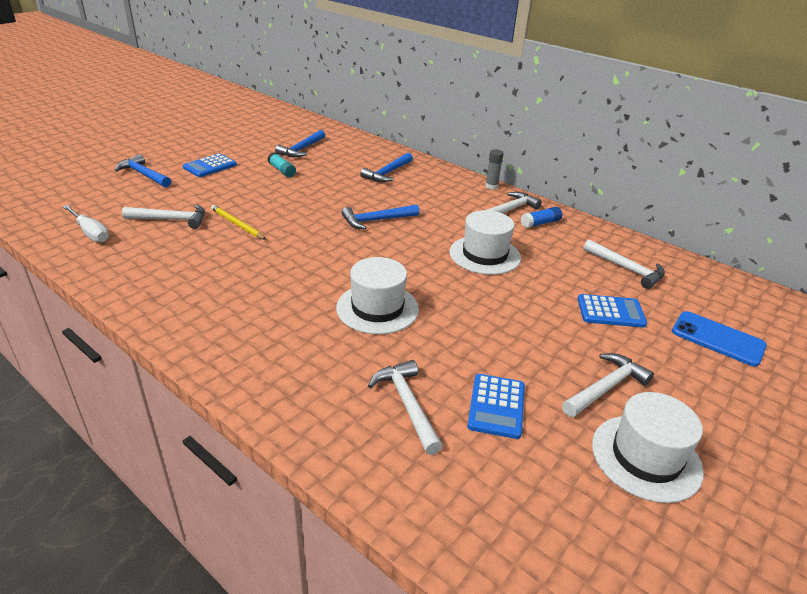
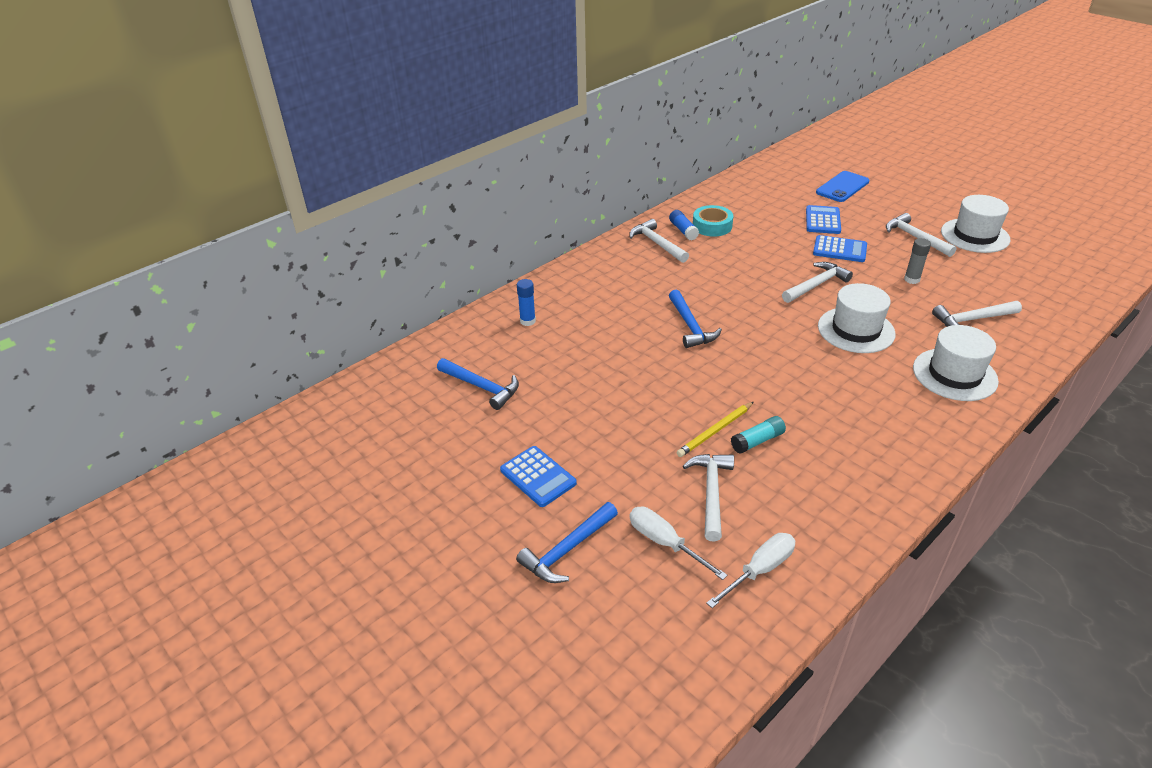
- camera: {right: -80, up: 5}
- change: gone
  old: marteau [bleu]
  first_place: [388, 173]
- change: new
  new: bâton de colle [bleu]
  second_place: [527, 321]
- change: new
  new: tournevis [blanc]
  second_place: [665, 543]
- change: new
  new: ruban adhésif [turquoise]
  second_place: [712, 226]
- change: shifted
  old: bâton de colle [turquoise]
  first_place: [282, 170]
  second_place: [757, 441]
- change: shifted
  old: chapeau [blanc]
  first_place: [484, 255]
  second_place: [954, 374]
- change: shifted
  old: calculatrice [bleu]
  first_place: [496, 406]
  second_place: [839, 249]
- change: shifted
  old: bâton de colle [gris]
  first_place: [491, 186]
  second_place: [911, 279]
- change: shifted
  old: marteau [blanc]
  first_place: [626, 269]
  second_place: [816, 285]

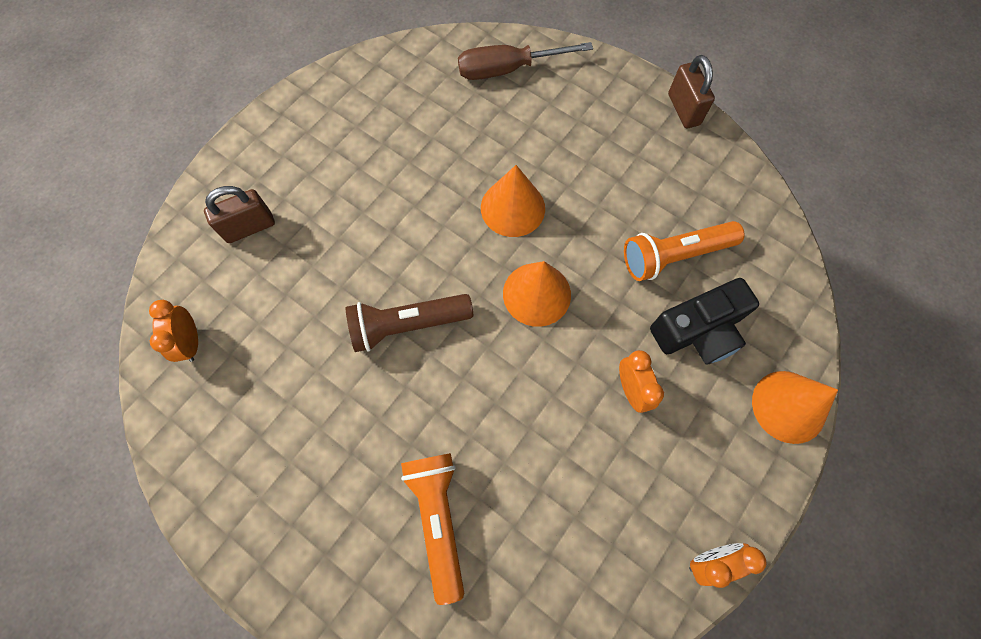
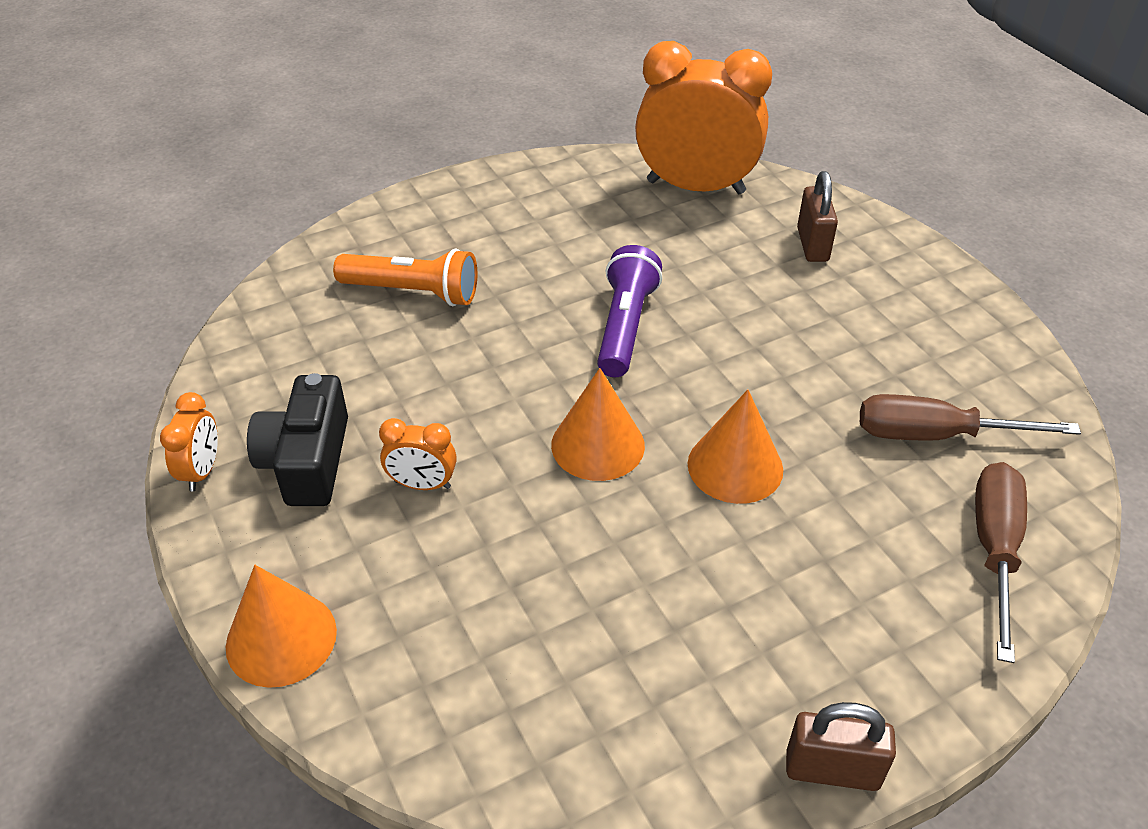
- camera: {right: 115, up: -25}
- change: gone
  old: lampe de poche [orange]
  first_place: [674, 256]
- change: new
  new: tournevis [marron]
  second_place: [935, 435]
- change: shifted
  old: appareil photo [noir]
  first_place: [698, 331]
  second_place: [307, 461]
- change: repainted
  old: lampe de poche [marron]
  new: lampe de poche [violet]
  first_place: [407, 325]
  second_place: [625, 326]
- change: scaled
  old: réveil [orange]
  first_place: [191, 342]
  second_place: [695, 187]
  factor: 2.28

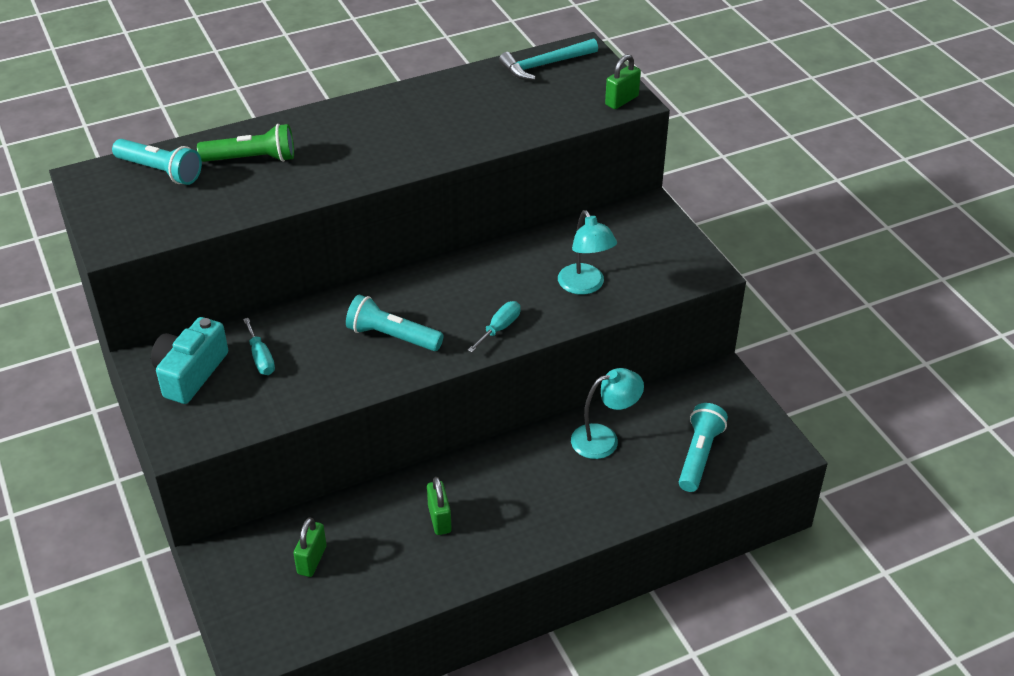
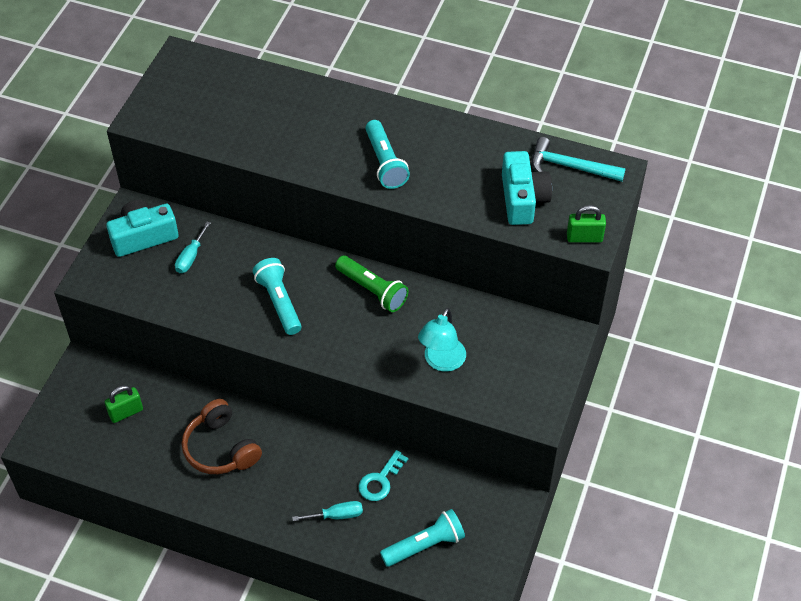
- camera: {right: 45, up: 10}
- change: new
  new: appareil photo [turquoise]
  second_place: [523, 199]
- change: shifted
  old: lampe de poche [turquoise]
  first_place: [160, 171]
  second_place: [385, 163]
- change: shifted
  old: lampe de poche [vert]
  first_place: [252, 159]
  second_place: [372, 290]
- change: shifted
  old: tournevis [turquoise]
  first_place: [499, 328]
  second_place: [337, 515]
- change: swapped
  old: cadenas [vert]
  new: casque audio [marron]
  first_place: [439, 519]
  second_place: [221, 448]
- change: swapped
  old: lampe [turquoise]
  new: clé [turquoise]
  first_place: [604, 439]
  second_place: [380, 480]

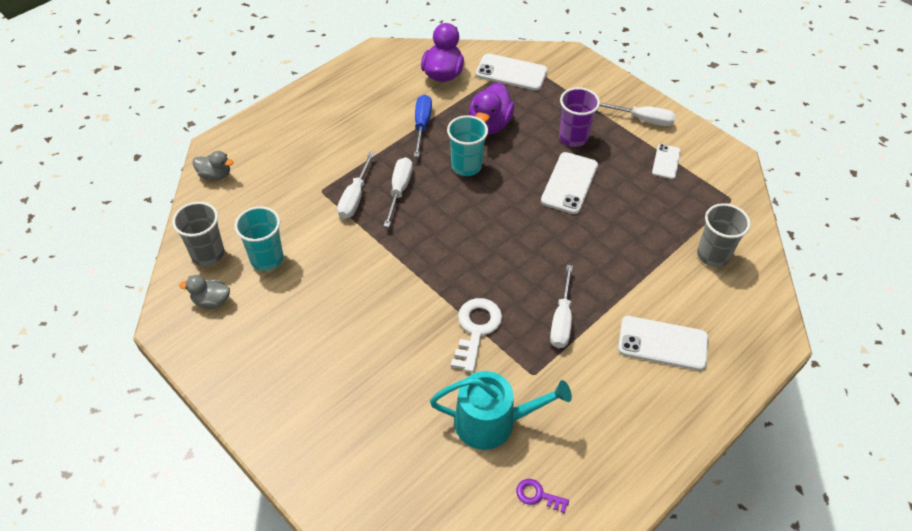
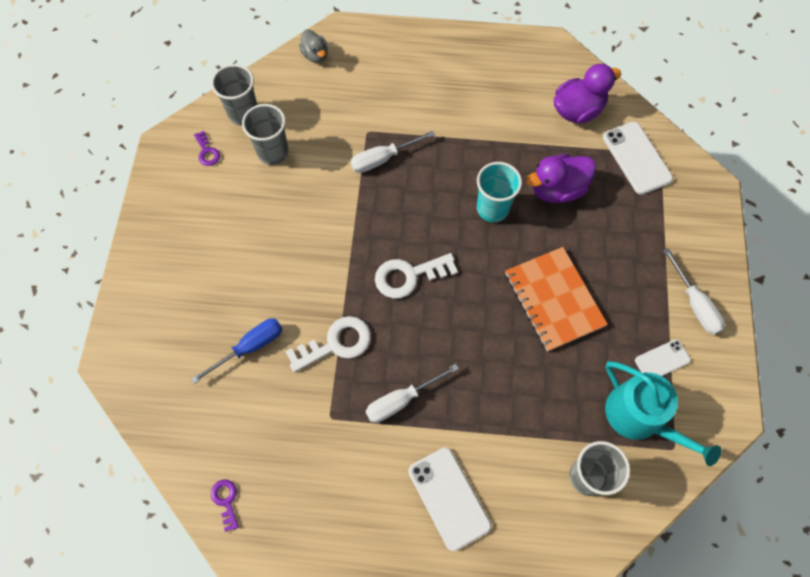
- camera: {right: 50, up: 15}
- change: gone
  old: tournevis [blanc]
  first_place: [399, 190]
- change: gone
  old: gobelet [violet]
  first_place: [573, 137]
- change: new
  new: clé [blanc]
  second_place: [409, 276]
- change: shifted
  old: tournevis [bleu]
  first_place: [422, 125]
  second_place: [250, 347]
- change: shifted
  old: arrosoir [turquoise]
  first_place: [492, 422]
  second_place: [640, 417]
- change: swapped
  old: canard [gris]
  new: clé [violet]
  first_place: [211, 301]
  second_place: [207, 152]
- change: swapped
  old: téléphone [blanc]
  new: carnet [orange]
  first_place: [569, 183]
  second_place: [554, 299]
- change: repainted
  old: gobelet [turquoise]
  new: gobelet [gris]
  first_place: [267, 258]
  second_place: [273, 152]

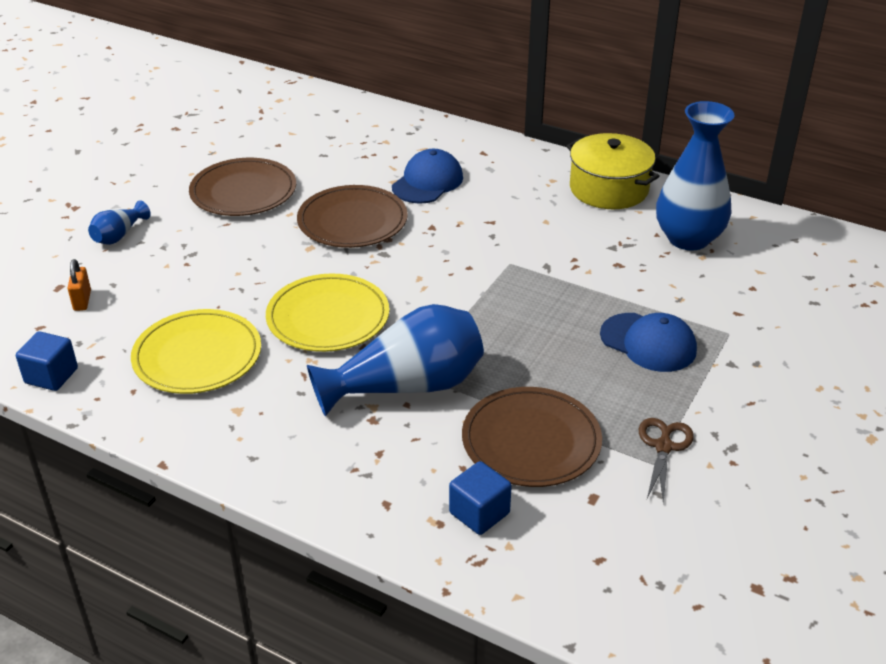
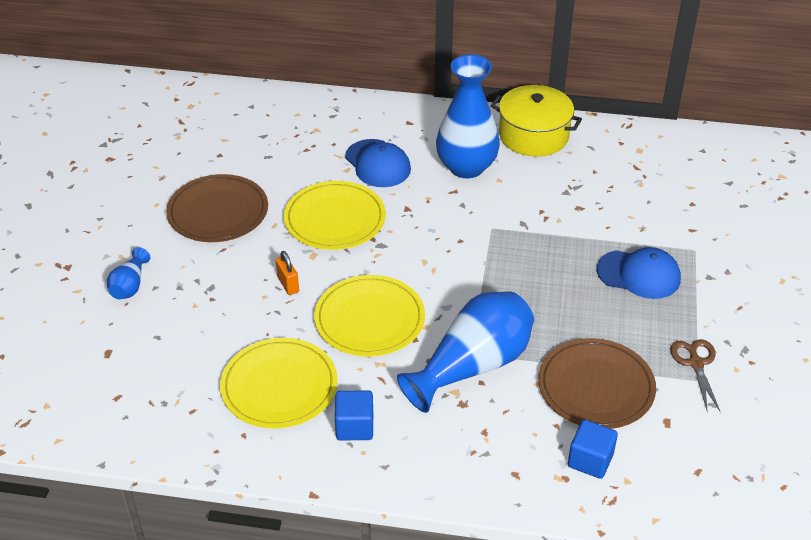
- camera: {right: -20, up: 5}
- change: shifted
  old: cube [bleu]
  first_place: [51, 376]
  second_place: [354, 427]
- change: shifted
  old: cadenas [orange]
  first_place: [82, 300]
  second_place: [288, 284]
- change: shifted
  old: vase [bleu]
  first_place: [688, 238]
  second_place: [466, 167]
- change: repainted
  old: assiette [marron]
  new: assiette [jaune]
  first_place: [352, 221]
  second_place: [335, 219]
- change: rotated
  old: casquette [bleu]
  first_place: [427, 182]
  second_place: [377, 164]
  degrees: 135

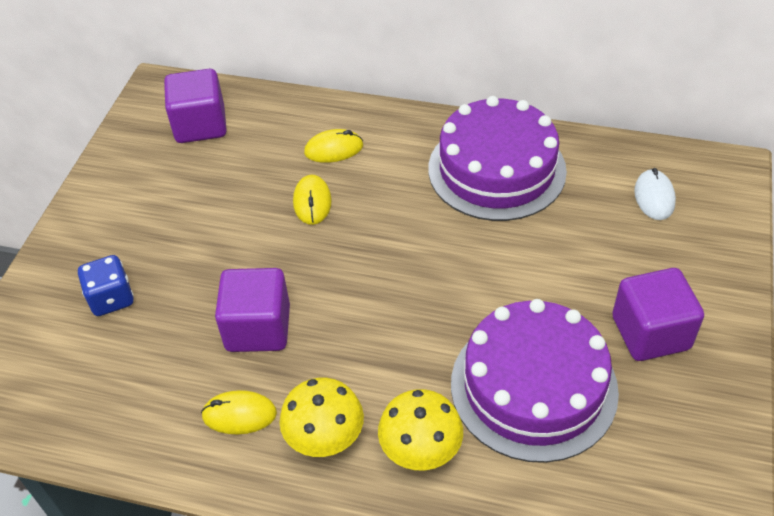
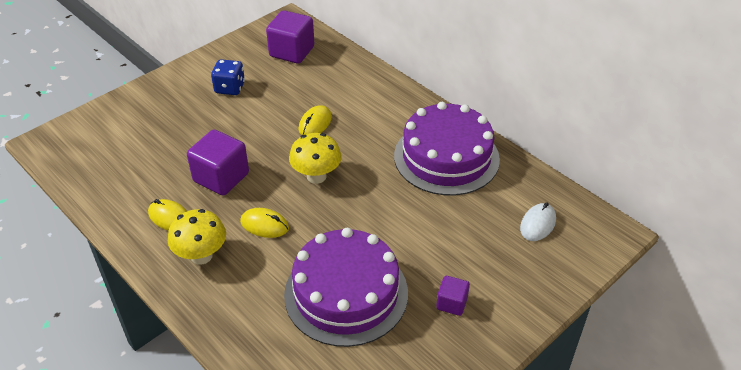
- camera: {right: 30, up: -5}
- change: shifted
  old: dé [bleu]
  first_place: [111, 298]
  second_place: [230, 88]
- change: shifted
  old: souris [jaune]
  first_place: [334, 149]
  second_place: [264, 225]
- change: shifted
  old: champignon [jaune]
  first_place: [420, 452]
  second_place: [316, 176]
- change: scaled
  old: cube [violet]
  first_place: [650, 333]
  second_place: [451, 303]
  factor: 0.54

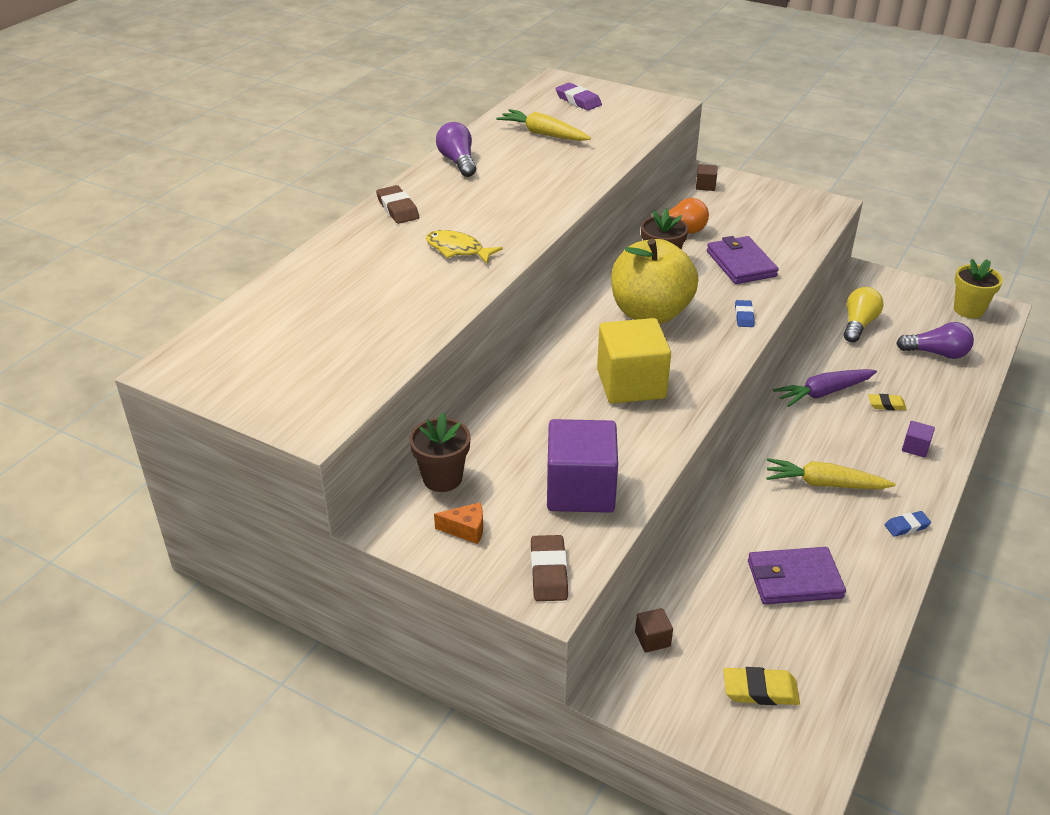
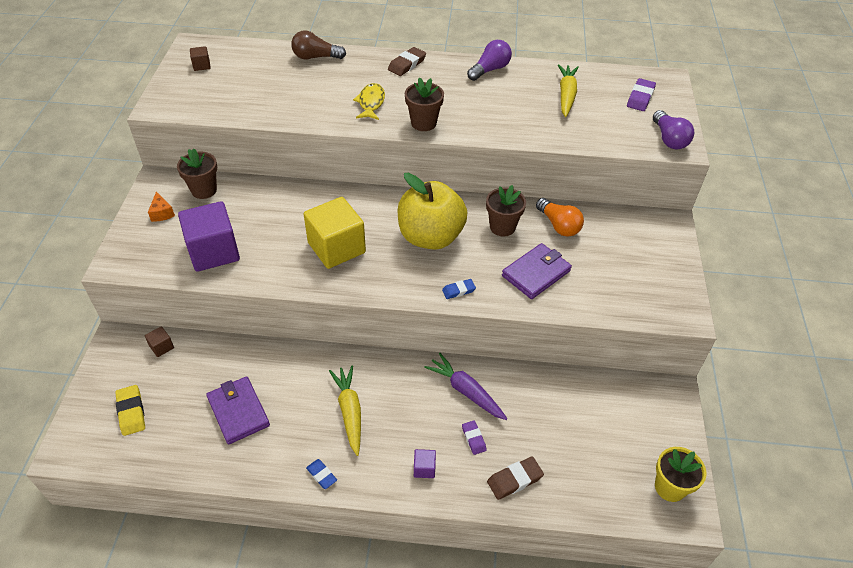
- camera: {right: 65, up: 10}
- change: gone
  old: ampoule [jaune]
  first_place: [858, 324]
- change: new
  new: ampoule [marron]
  second_place: [316, 57]
- change: new
  new: pot de fleurs [marron]
  second_place: [423, 123]
- change: shifted
  old: gomme [marron]
  first_place: [548, 572]
  second_place: [514, 480]
- change: shifted
  old: cube [marron]
  first_place: [705, 186]
  second_place: [201, 65]
- change: shifted
  old: ampoule [violet]
  first_place: [936, 353]
  second_place: [669, 139]
- change: repainted
  old: gomme [jaune]
  new: gomme [violet]
  first_place: [886, 405]
  second_place: [473, 438]

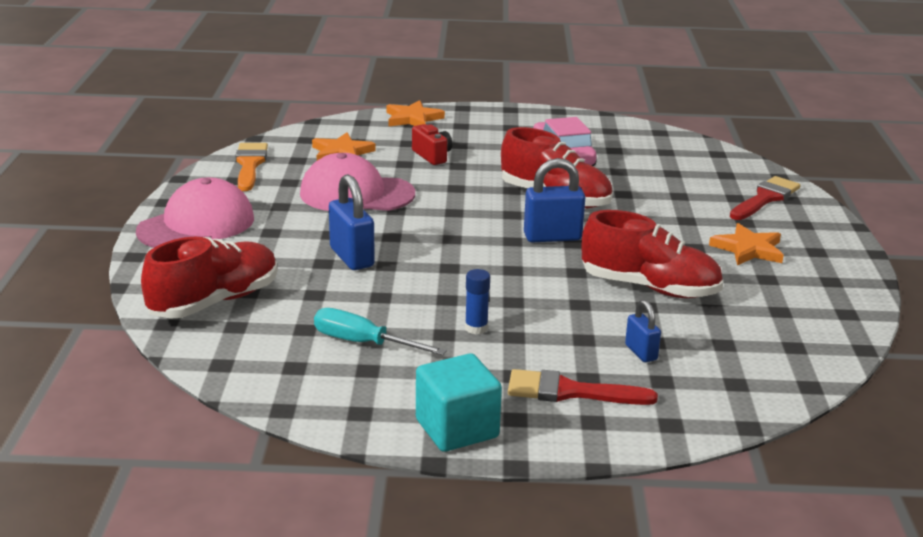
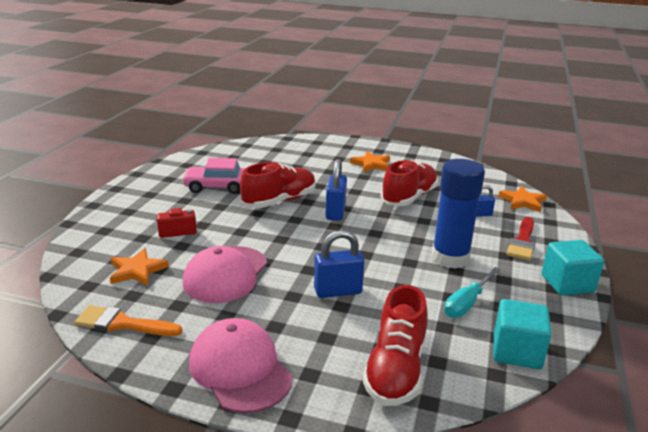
- camera: {right: -75, up: 0}
- change: gone
  old: pinceau [rouge]
  first_place: [765, 198]
- change: new
  new: cube [turquoise]
  second_place: [516, 352]
- change: shifted
  old: étoile [orange]
  first_place: [413, 118]
  second_place: [522, 201]
- change: rotated
  old: chaussure [rouge]
  first_place: [214, 302]
  second_place: [395, 369]
  degrees: -135
- change: scaled
  old: bâton de colle [bleu]
  first_place: [476, 328]
  second_place: [450, 258]
  factor: 2.49

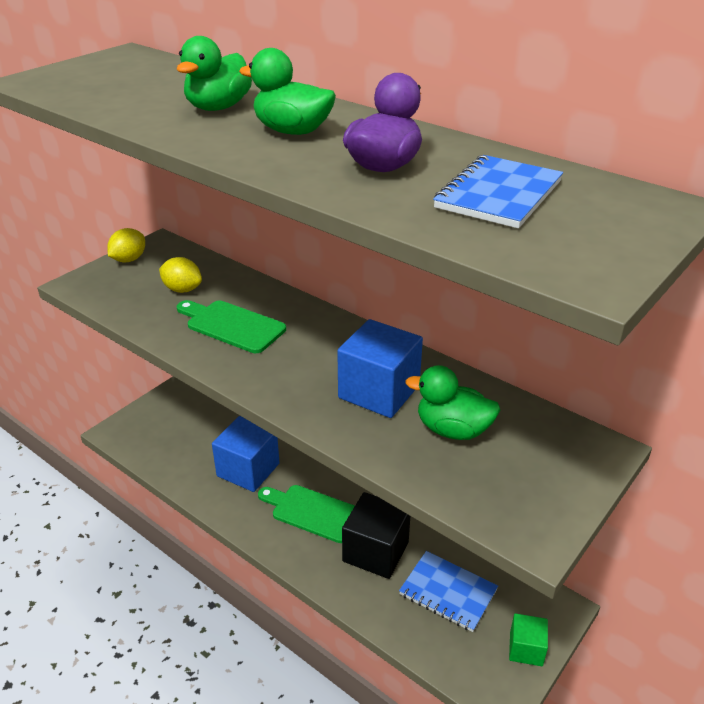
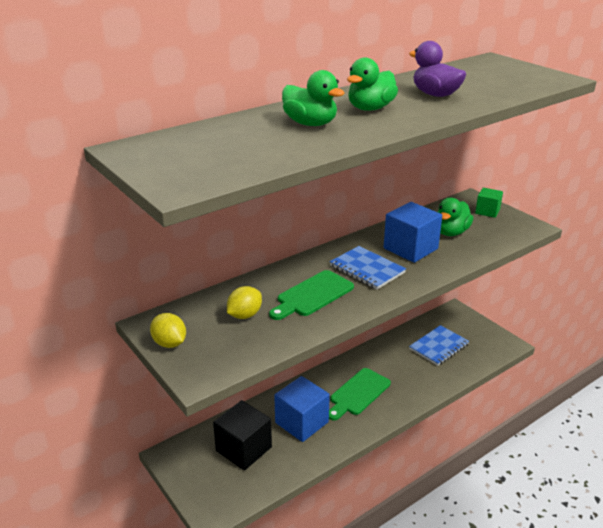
- camera: {right: -75, up: -5}
- change: shifted
  old: cube [noir]
  first_place: [375, 551]
  second_place: [243, 449]
- change: shifted
  old: carnet [bleu]
  first_place: [499, 195]
  second_place: [367, 269]
- change: shifted
  old: cube [vert]
  first_place: [526, 649]
  second_place: [487, 211]

